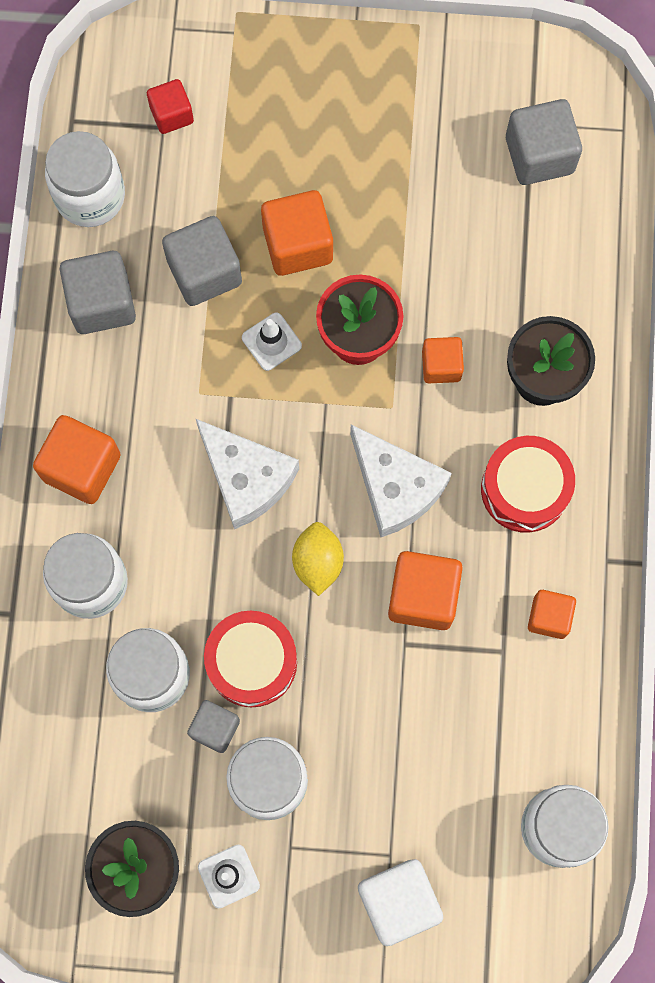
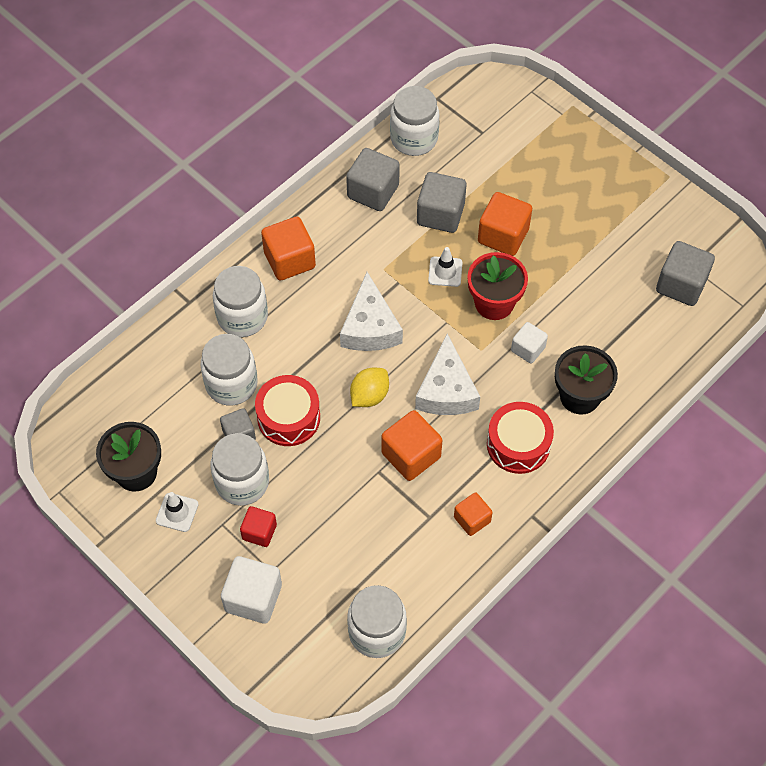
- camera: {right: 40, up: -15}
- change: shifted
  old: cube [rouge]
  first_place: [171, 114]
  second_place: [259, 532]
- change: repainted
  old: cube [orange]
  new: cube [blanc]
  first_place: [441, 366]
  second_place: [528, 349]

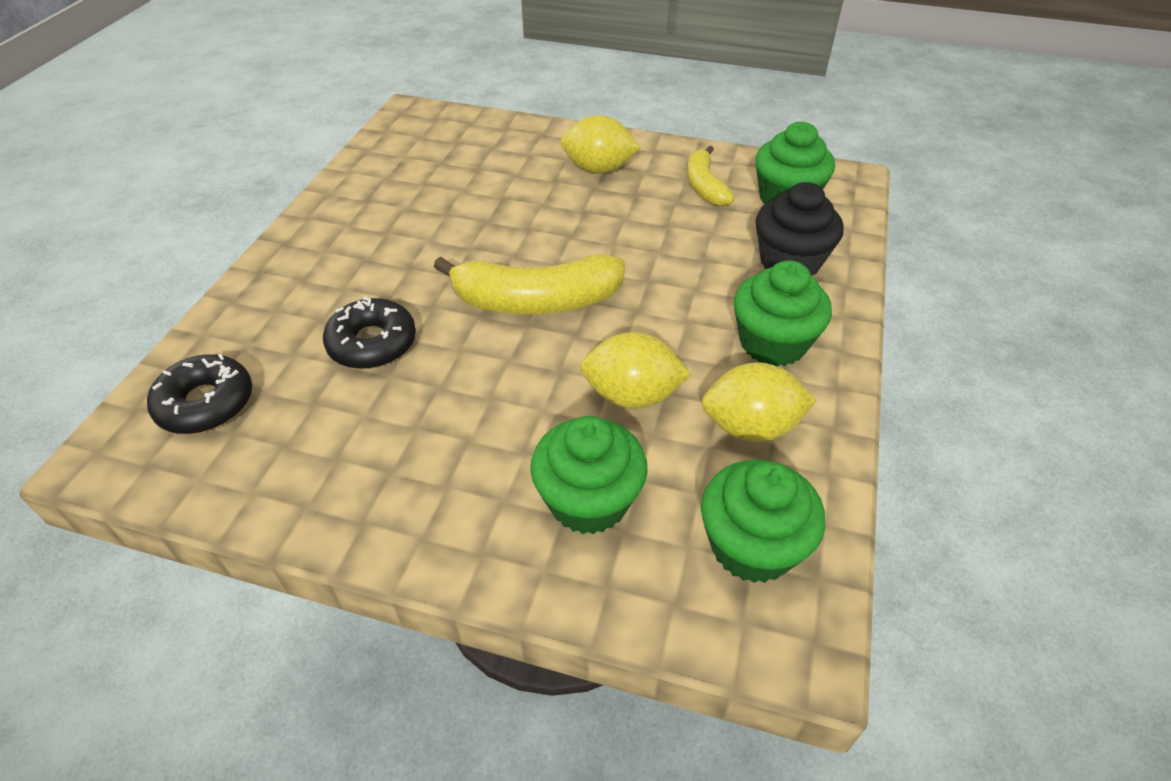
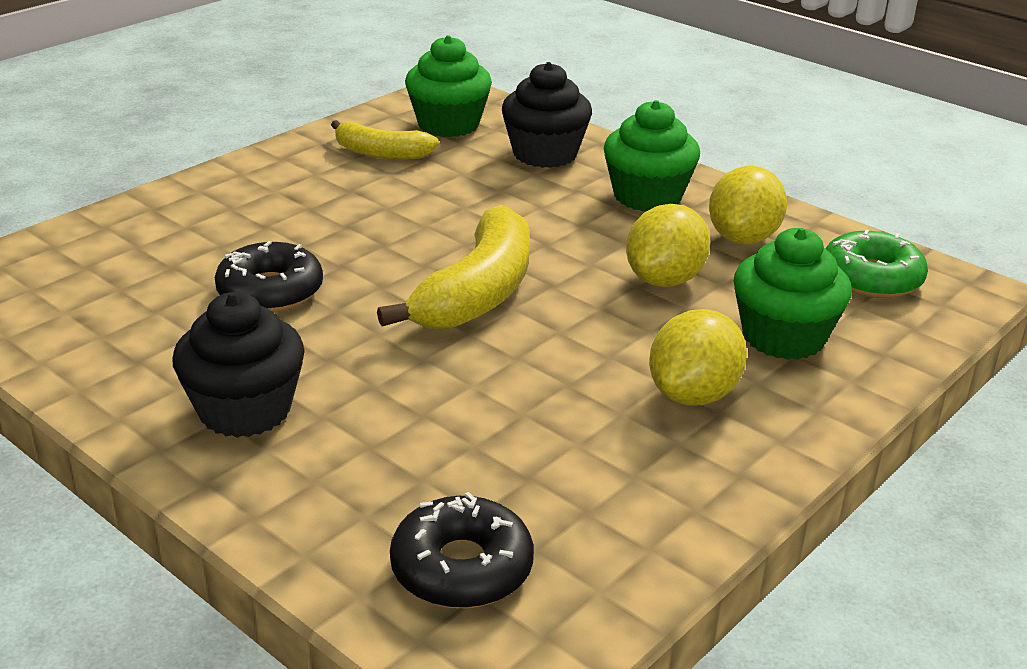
- camera: {right: -65, up: -15}
- change: new
  new: muffin [noir]
  second_place: [245, 410]
- change: shifted
  old: beignet [noir]
  first_place: [372, 343]
  second_place: [270, 291]
- change: shifted
  old: citron [jaune]
  first_place: [598, 169]
  second_place: [693, 395]
- change: swapped
  old: muffin [vert]
  new: beignet [vert]
  first_place: [752, 546]
  second_place: [871, 278]

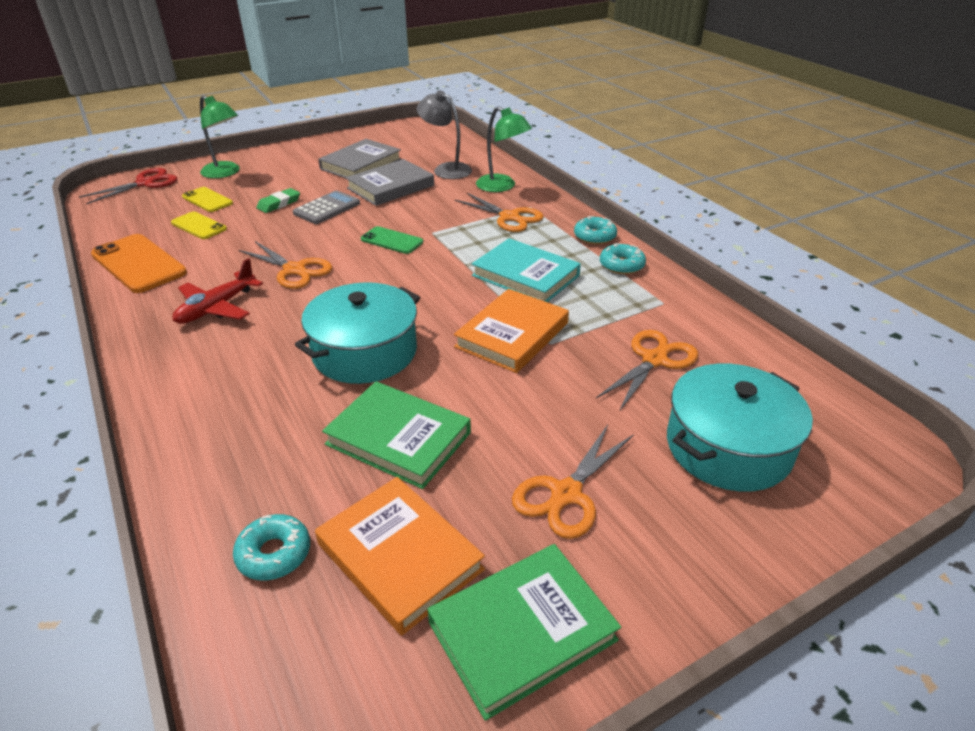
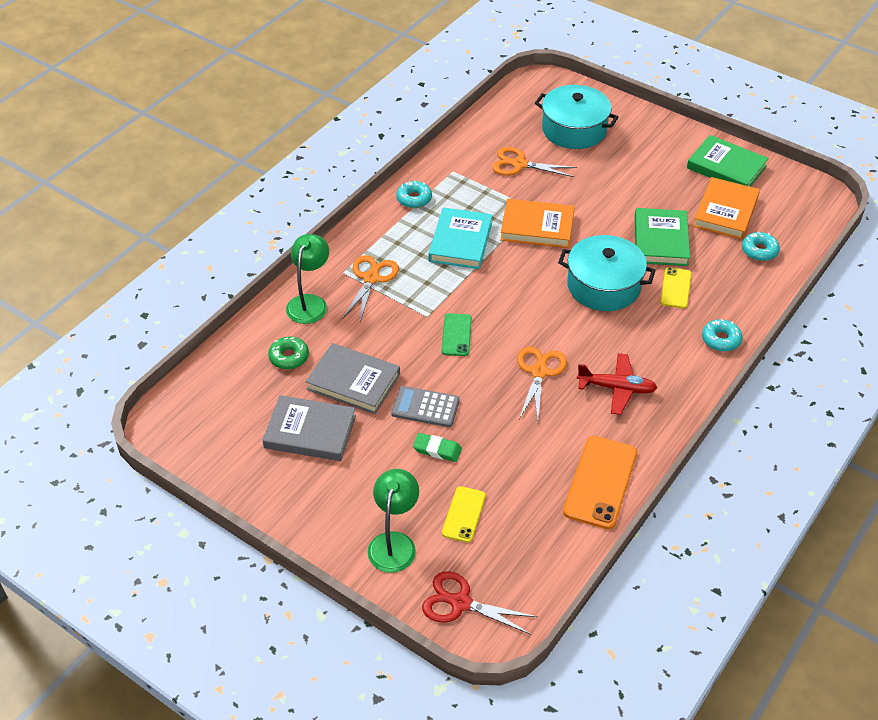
- camera: {right: -115, up: 10}
- change: gone
  old: ciseaux [orange]
  first_place: [566, 494]
- change: shifted
  old: téléphone [jaune]
  first_place: [199, 226]
  second_place: [676, 288]
- change: shifted
  old: beignet [turquoise]
  first_place: [594, 236]
  second_place: [721, 339]
- change: swapped
  old: lampe [gris]
  new: beignet [vert]
  first_place: [446, 169]
  second_place: [289, 357]

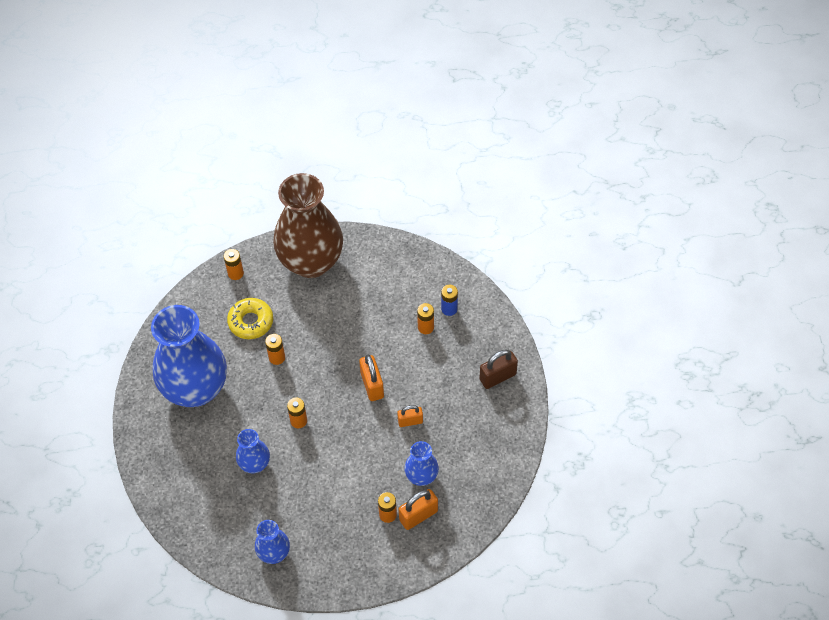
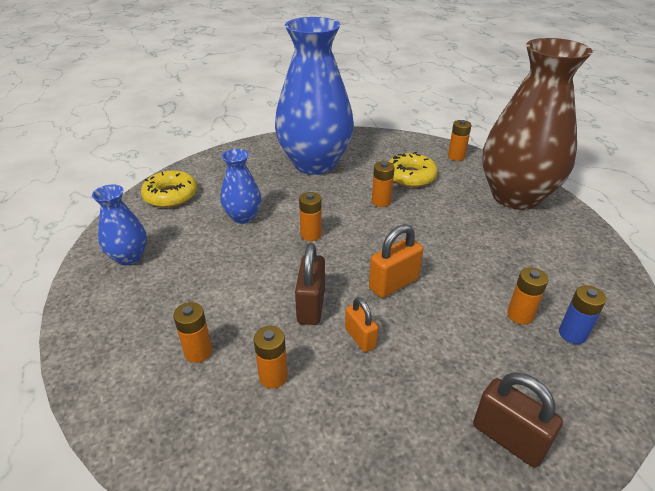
- camera: {right: 70, up: -20}
- change: gone
  old: cadenas [orange]
  first_place: [418, 515]
- change: new
  new: beignet [jaune]
  second_place: [171, 195]
- change: new
  new: cadenas [marron]
  second_place: [311, 305]
- change: swapped
  old: vase [bleu]
  new: pile [orange]
  first_place: [421, 476]
  second_place: [273, 376]

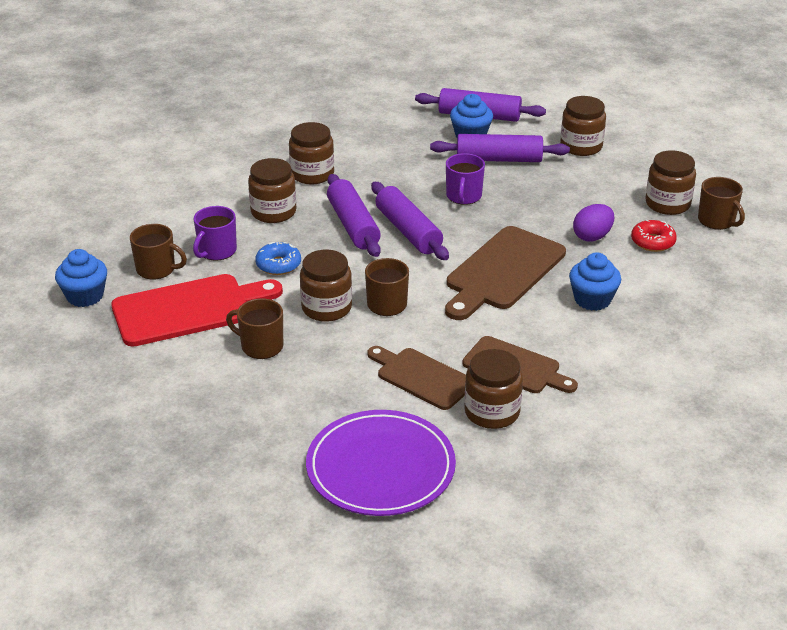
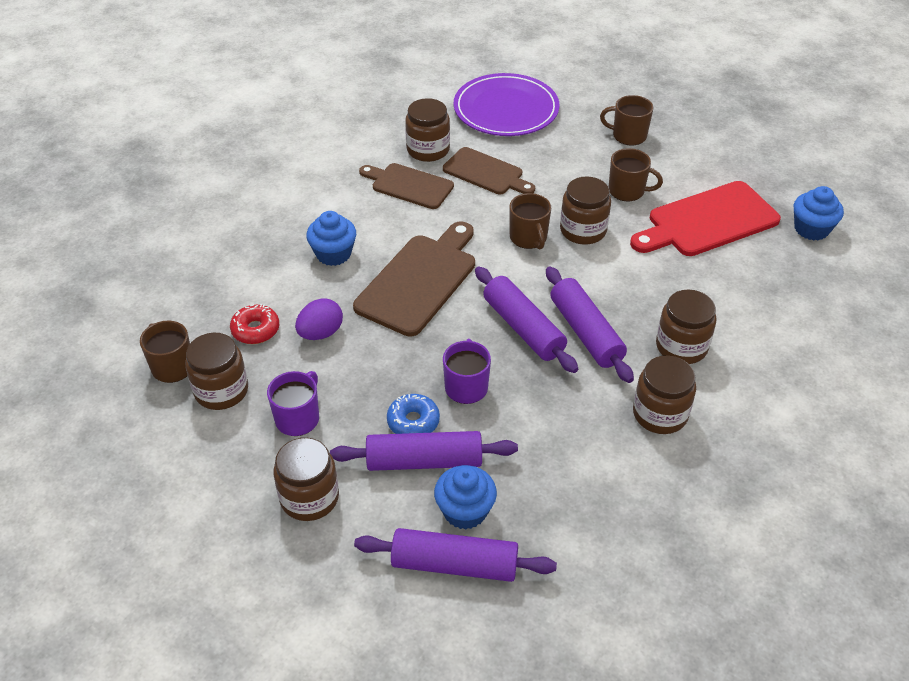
- camera: {right: 175, up: 10}
- change: shifted
  old: tasse [marron]
  first_place: [157, 269]
  second_place: [628, 135]
- change: shifted
  old: tasse [violet]
  first_place: [216, 251]
  second_place: [298, 418]
- change: shifted
  old: beignet [bleu]
  first_place: [278, 265]
  second_place: [413, 421]

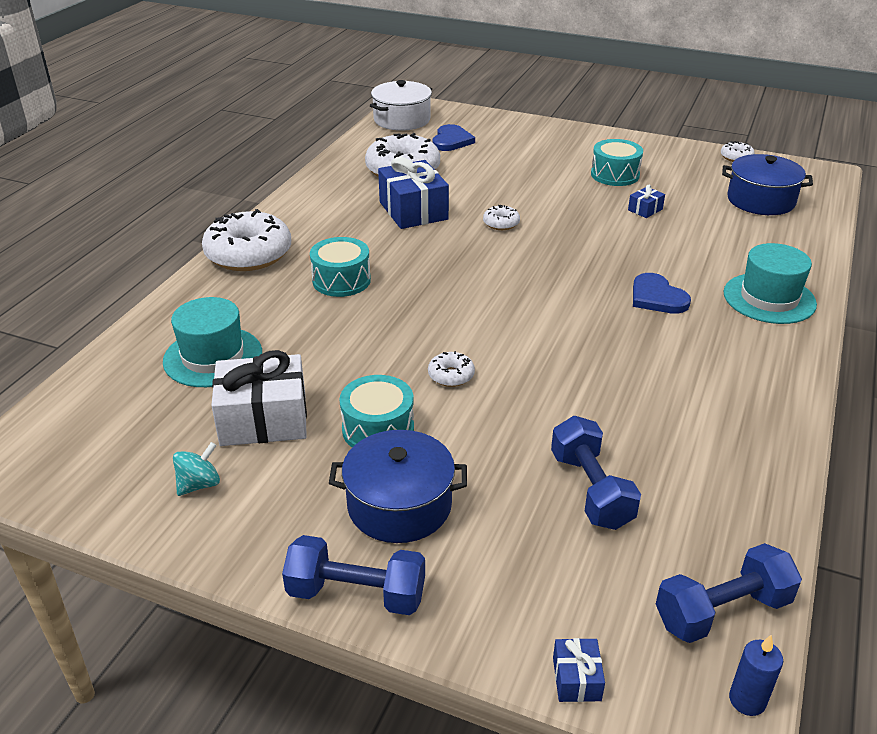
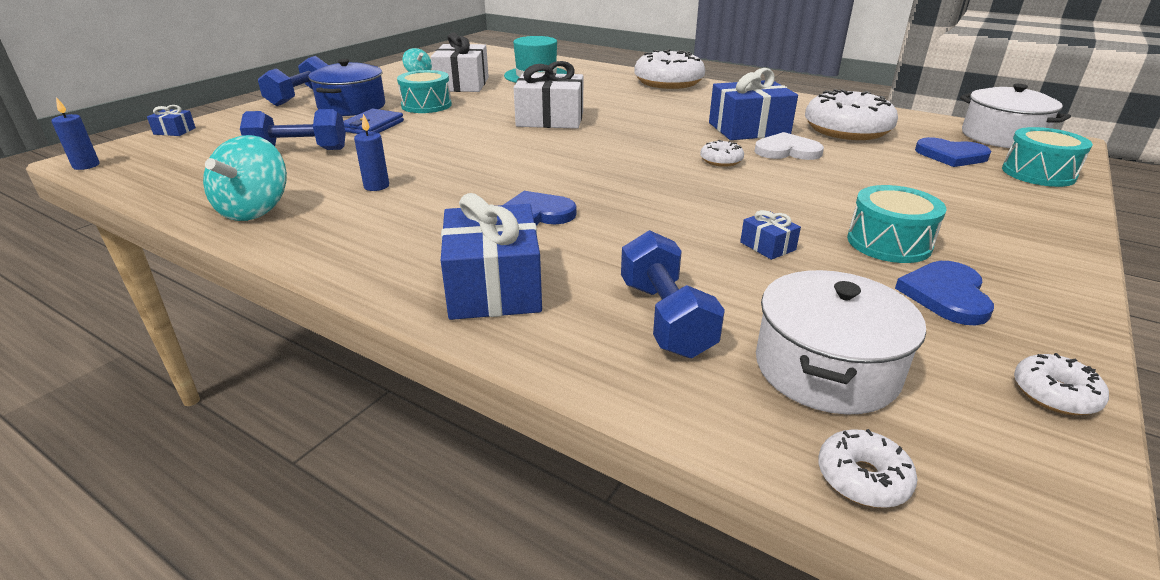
- camera: {right: 100, up: -5}
- change: new
  new: toupie [turquoise]
  second_place: [255, 210]
- change: new
  new: portefeuille [bleu]
  second_place: [373, 126]
- change: new
  new: bougie [bleu]
  second_place: [376, 186]
- change: new
  new: cadeau [blanc]
  second_place: [550, 119]
- change: new
  new: cœur [blanc]
  second_place: [787, 151]
- change: new
  new: cœur [bleu]
  second_place: [946, 295]
- change: shifted
  old: tambour [turquoise]
  first_place: [341, 280]
  second_place: [1038, 173]
- change: shifted
  old: beignet [blanc]
  first_place: [451, 375]
  second_place: [862, 478]
- change: shifted
  old: haltère [bleu]
  first_place: [722, 611]
  second_place: [665, 318]
- change: swapped
  old: chapeau [turquoise]
  new: cadeau [bleu]
  first_place: [769, 298]
  second_place: [494, 287]
- change: repainted
  old: marmite [bleu]
  new: marmite [blanc]
  first_place: [760, 200]
  second_place: [826, 368]

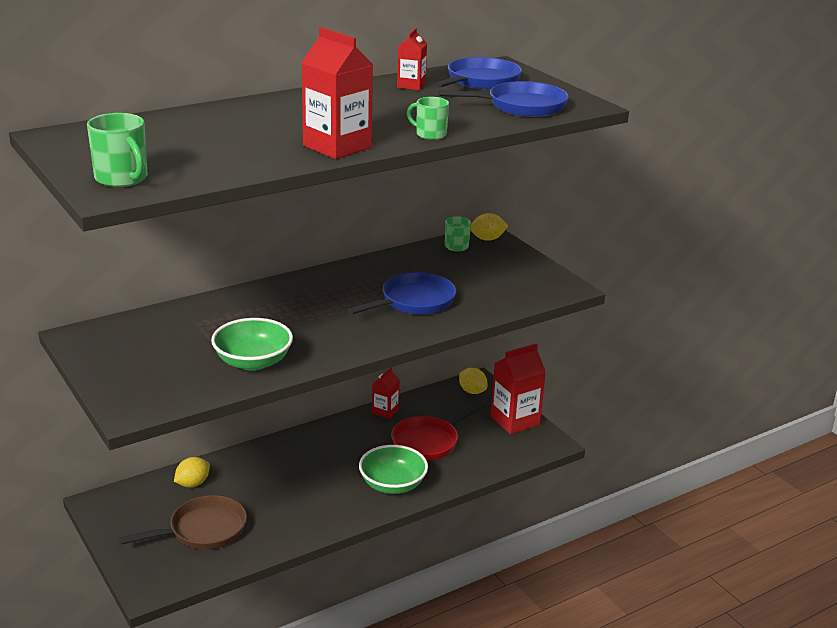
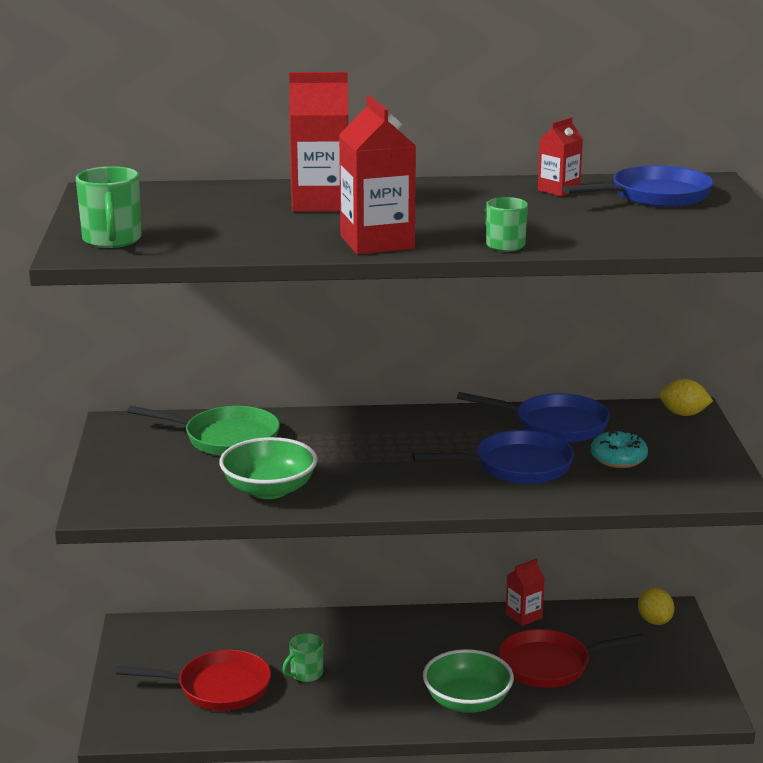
- camera: {right: 30, up: -5}
- change: gone
  old: citron [jaune]
  first_place: [192, 484]
- change: new
  new: poêle [vert]
  second_place: [225, 438]
- change: new
  new: beignet [turquoise]
  second_place: [618, 458]
- change: shifted
  old: poêle [bleu]
  first_place: [521, 106]
  second_place: [555, 425]
- change: shifted
  old: tasse [vert]
  first_place: [456, 247]
  second_place: [305, 674]
- change: shifted
  old: brique de lait [rouge]
  first_place: [515, 420]
  second_place: [320, 203]
- change: repainted
  old: poêle [marron]
  new: poêle [rouge]
  first_place: [203, 530]
  second_place: [218, 688]

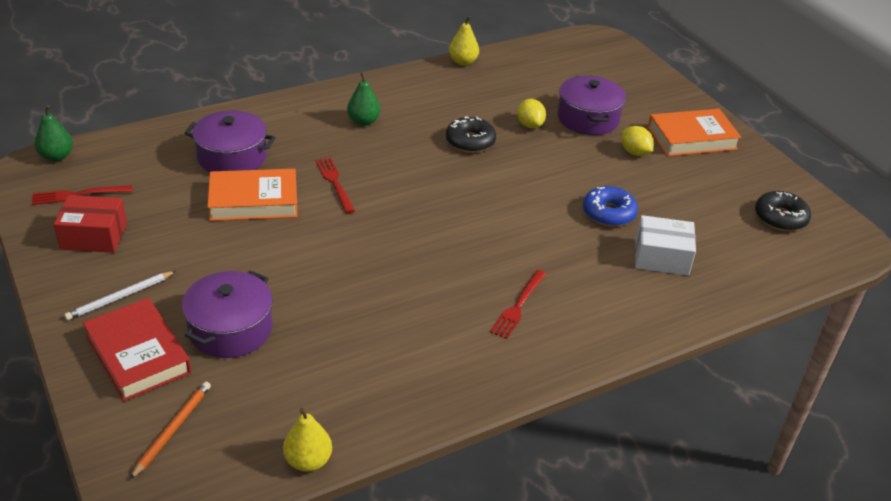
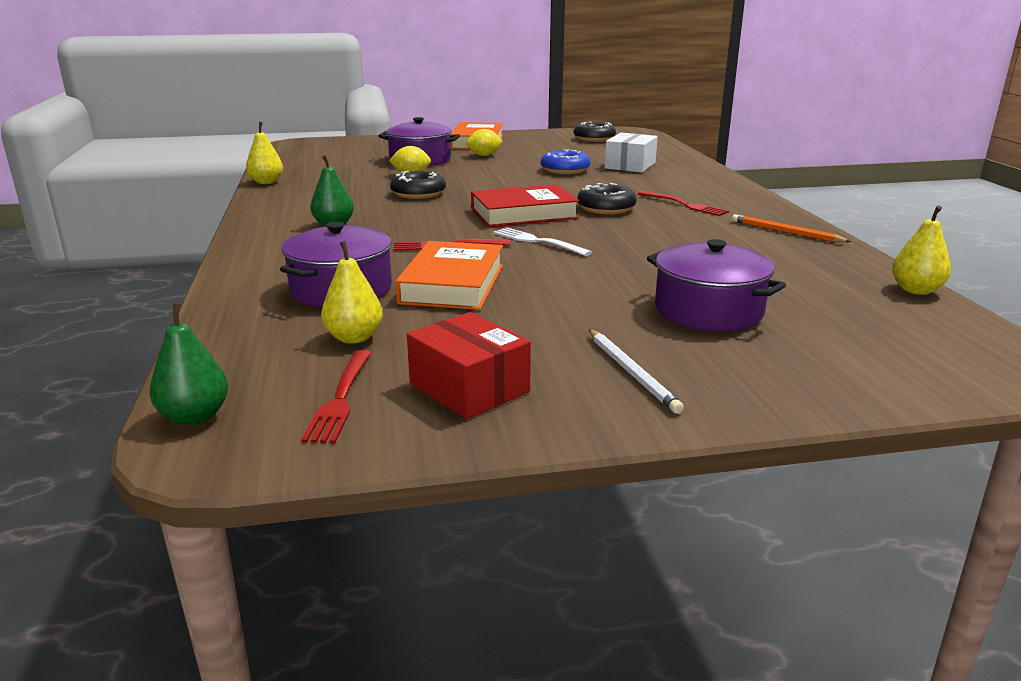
- camera: {right: -70, up: -15}
- change: new
  new: poire [jaune]
  second_place: [354, 338]
- change: new
  new: fourchette [blanc]
  second_place: [537, 241]
- change: new
  new: beignet [noir]
  second_place: [606, 208]
- change: shifted
  old: livre [rouge]
  first_place: [138, 354]
  second_place: [523, 214]
- change: shifted
  old: crayon [orange]
  first_place: [172, 430]
  second_place: [786, 232]
- change: rotated
  old: boîte [rouge]
  first_place: [94, 236]
  second_place: [469, 388]
  degrees: -60

